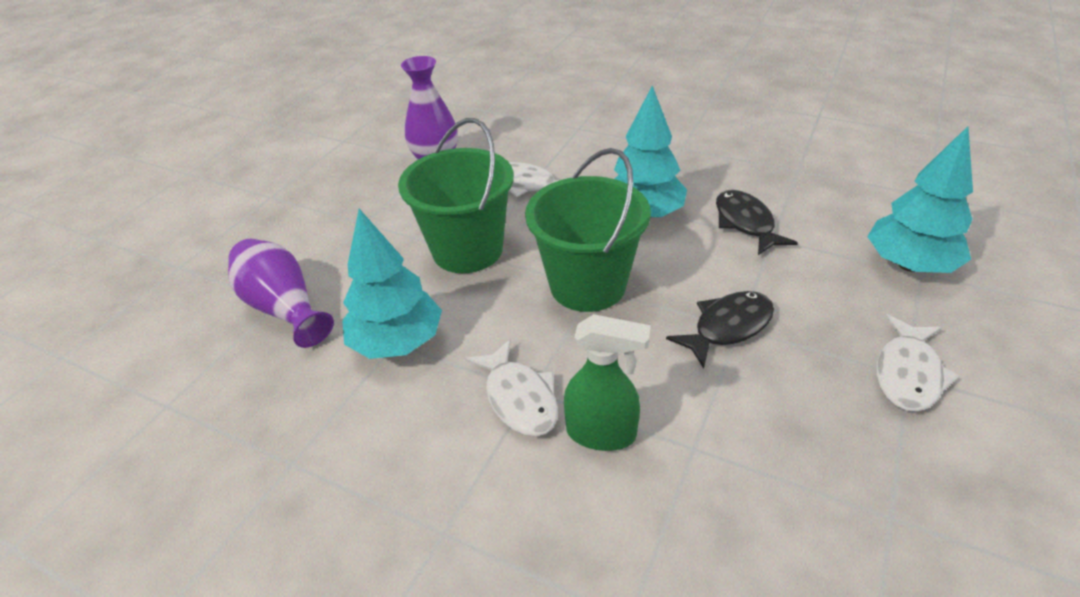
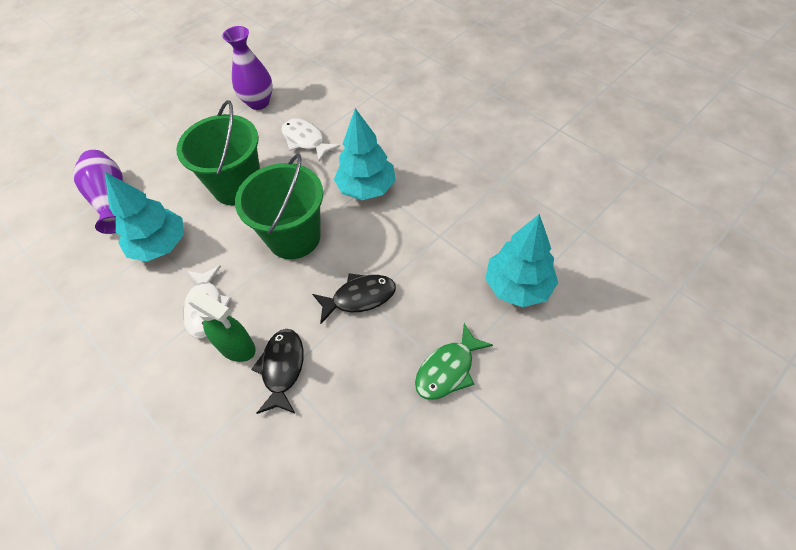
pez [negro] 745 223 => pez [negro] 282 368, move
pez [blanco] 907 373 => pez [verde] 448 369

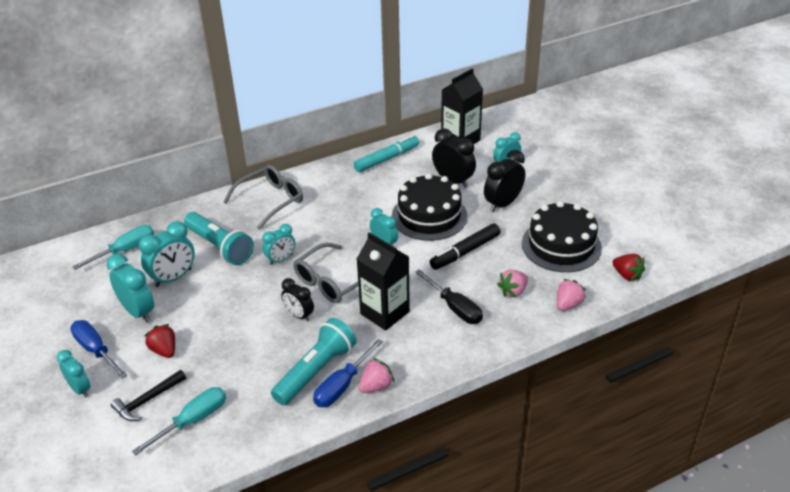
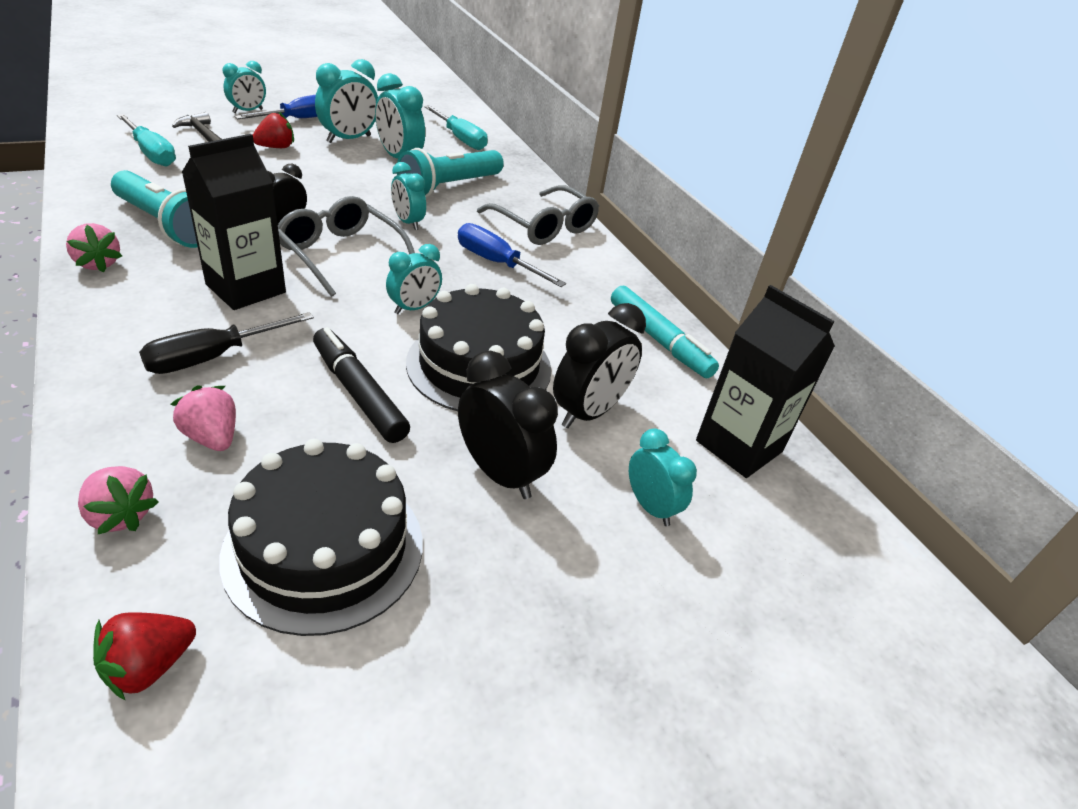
destornillador [azul] 342 386 => destornillador [azul] 496 263, move

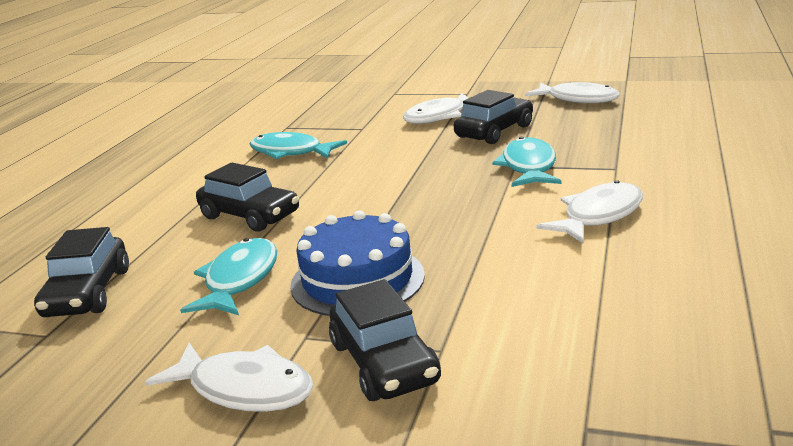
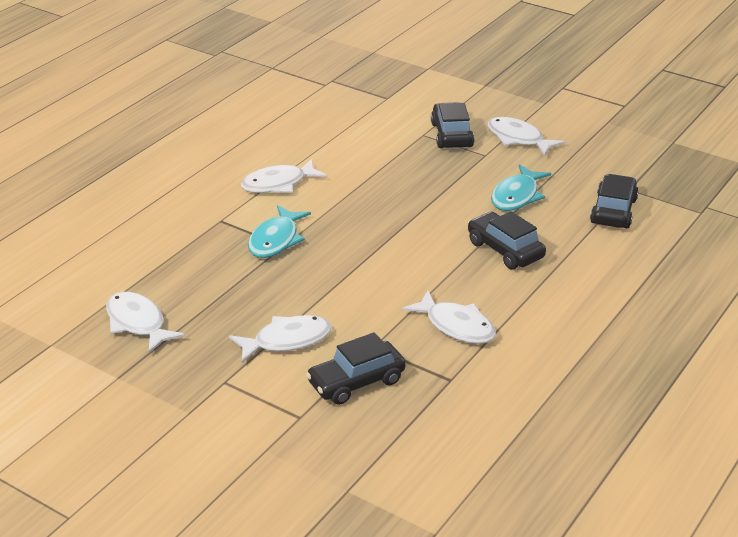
coche [negro] 494 131 => coche [negro] 356 382, move
pez [turquesa] 291 152 => pez [blanco] 456 326
tarta [azul] 357 280 => nothing

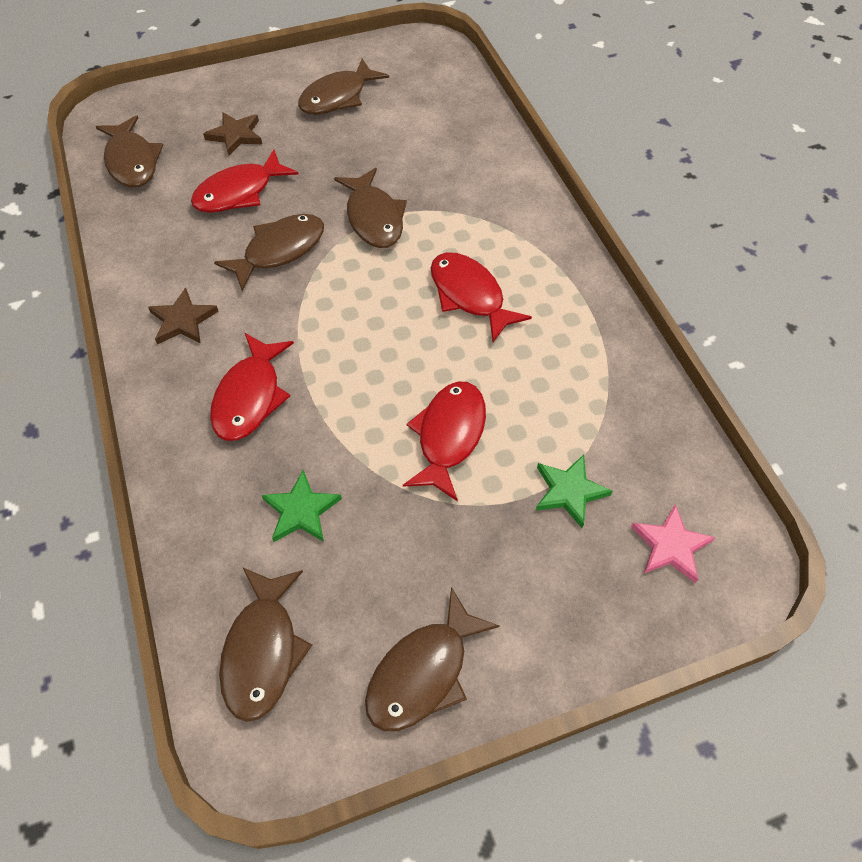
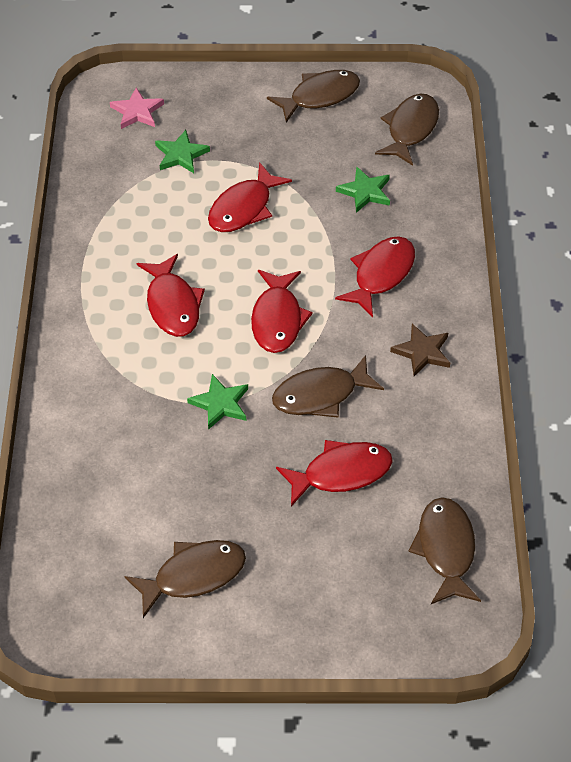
estrella [marrón] 235 135 => nothing
pez [marrón] 374 218 => estrella [verde] 220 403
nothing => pez [rojo] 277 319

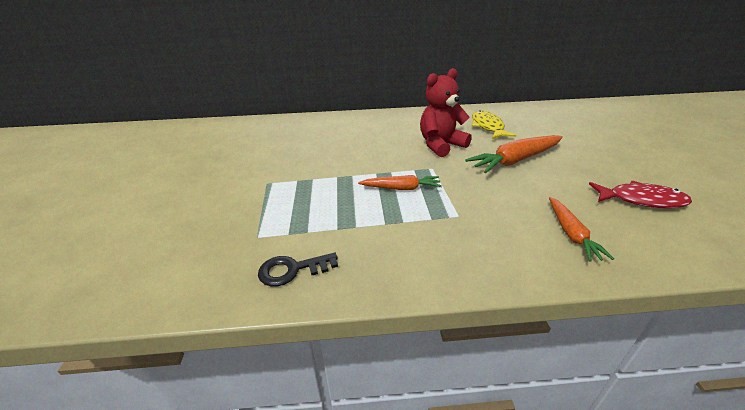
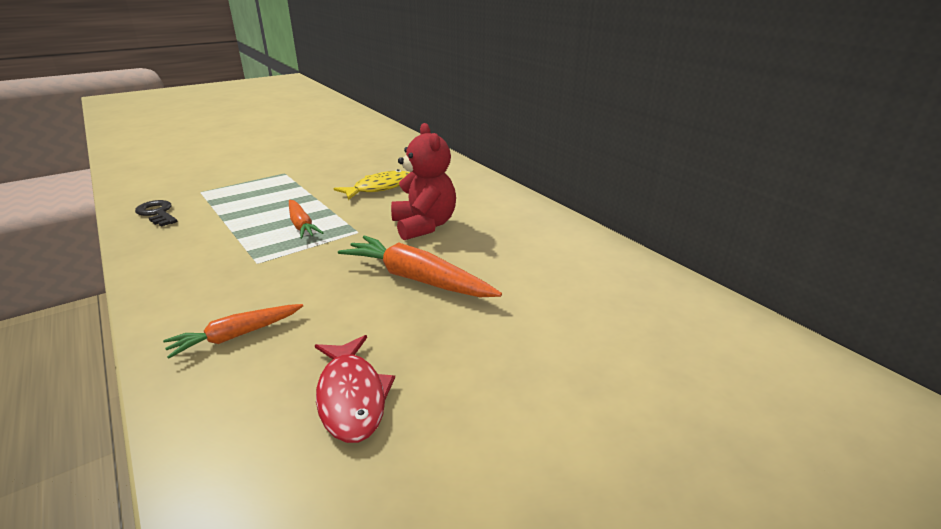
osito [rojo] 441 145 => osito [rojo] 424 226, 45 degrees clockwise
pez [amarillo] 488 126 => pez [amarillo] 379 188, move

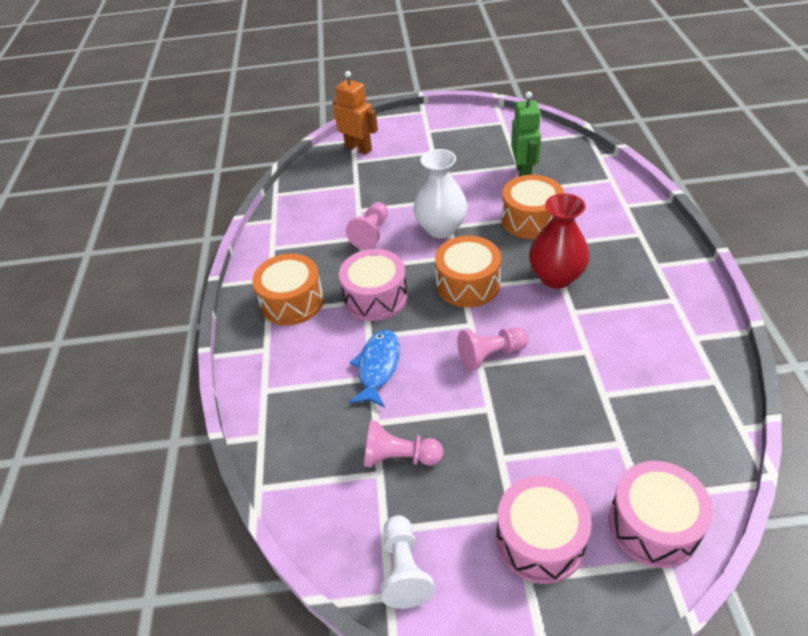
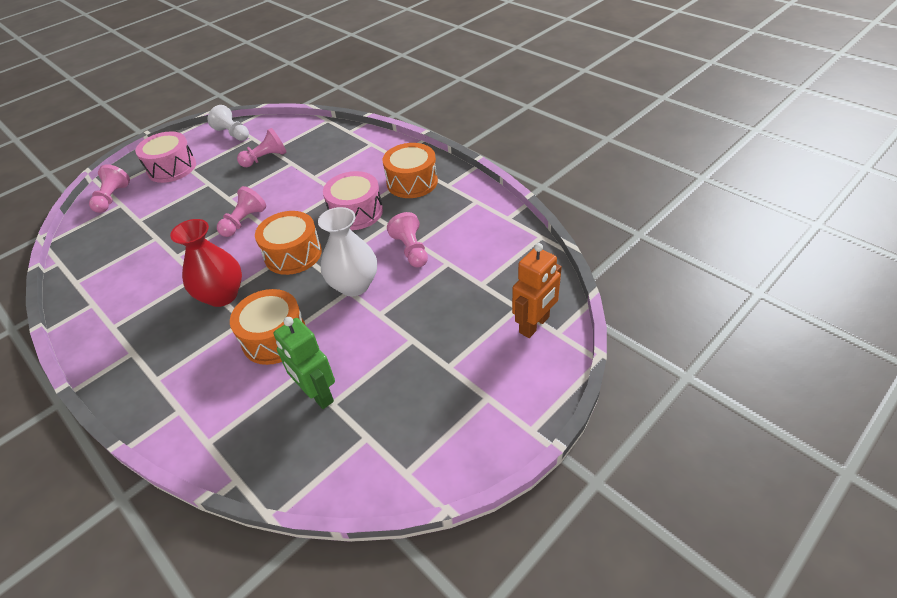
robot [naranja] 358 148 => robot [naranja] 534 325, 45 degrees counterclockwise
pez [azul] 378 367 => nothing
tambor [rosa] 653 525 => peón [rosa] 112 198

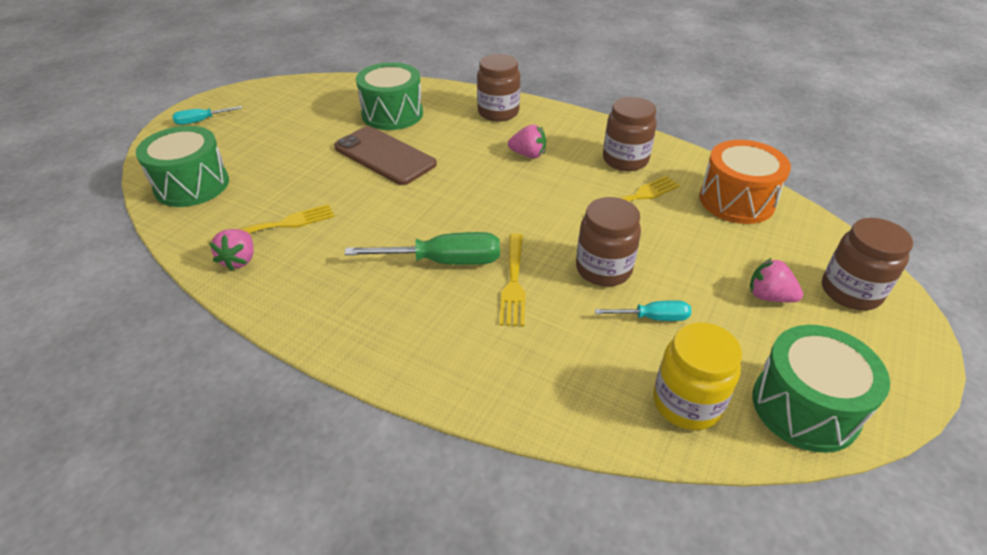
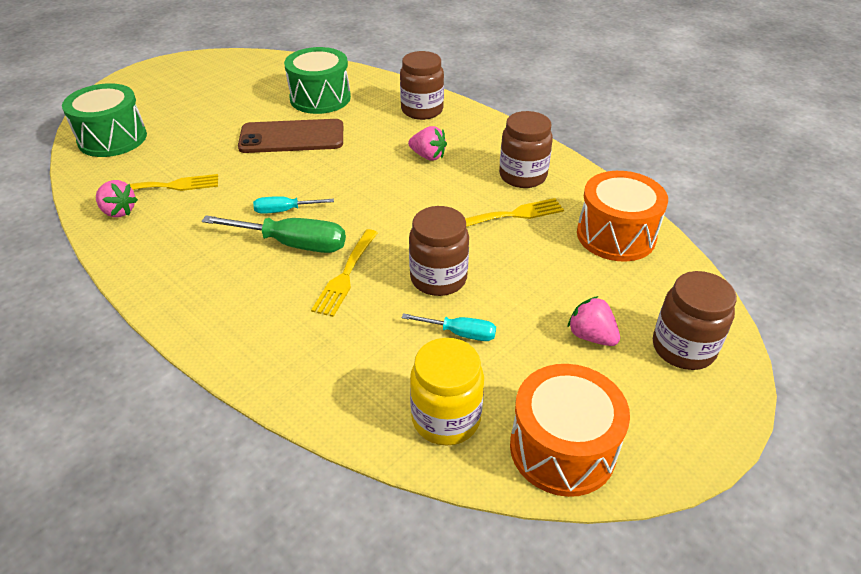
destornillador [turquesa] 201 121 => destornillador [turquesa] 285 210, move
móvil [marrón] 384 156 => móvil [marrón] 292 137, 60 degrees counterclockwise
fresa [rosa] 239 260 => fresa [rosa] 118 211, 75 degrees counterclockwise
tambor [verde] 805 407 => tambor [naranja] 562 448

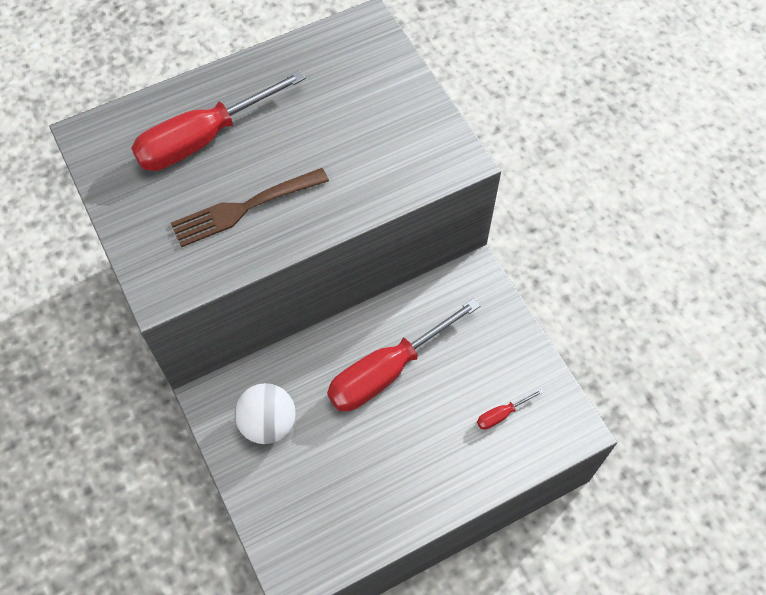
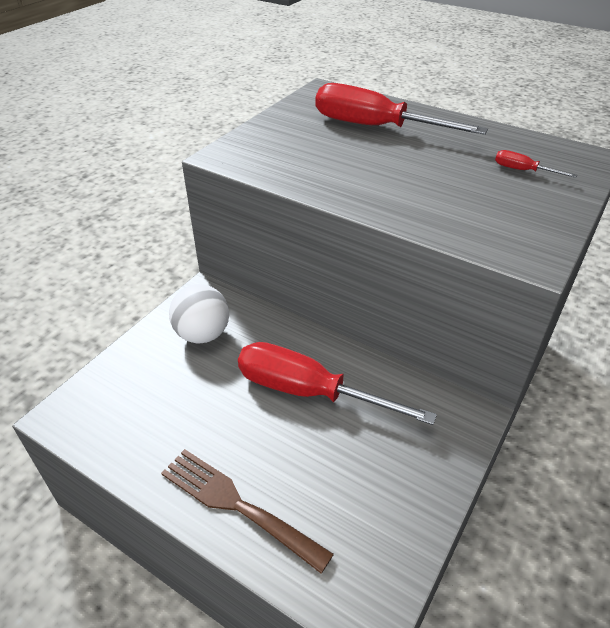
tenedor [marrón] 244 208 => tenedor [marrón] 237 505, move
destornillador [rojo] 501 414 => destornillador [rojo] 523 170, move

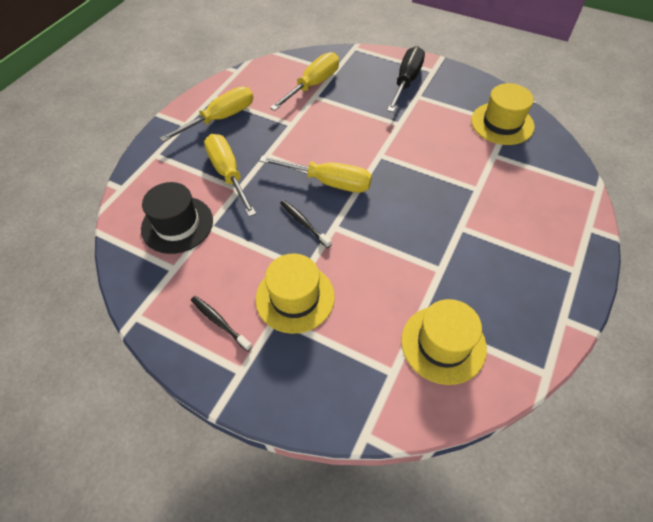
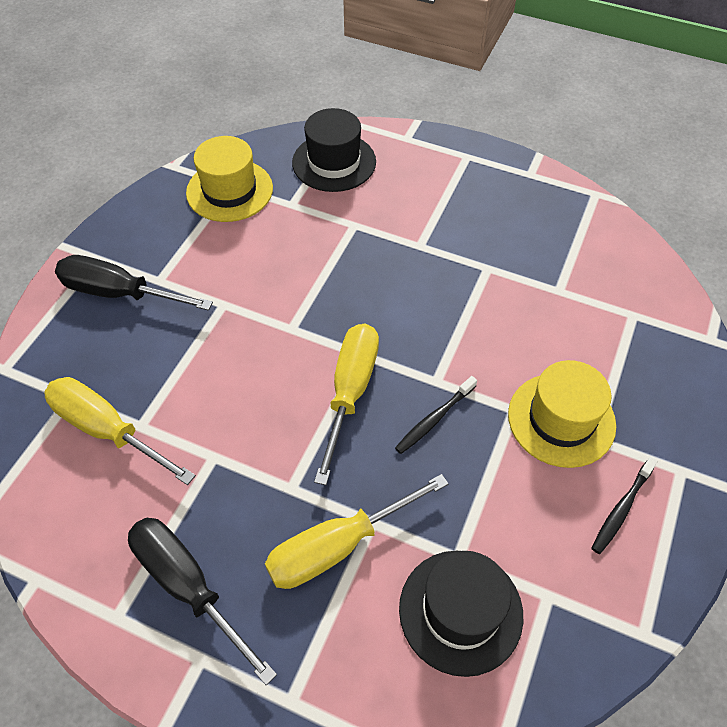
destornillador [amarillo] 220 119 => destornillador [negro] 189 587
sombrero [amarillo] 443 344 => nothing
nothing => sombrero [negro] 334 162

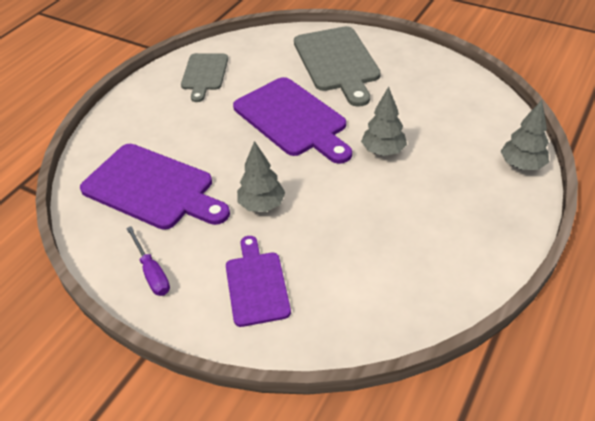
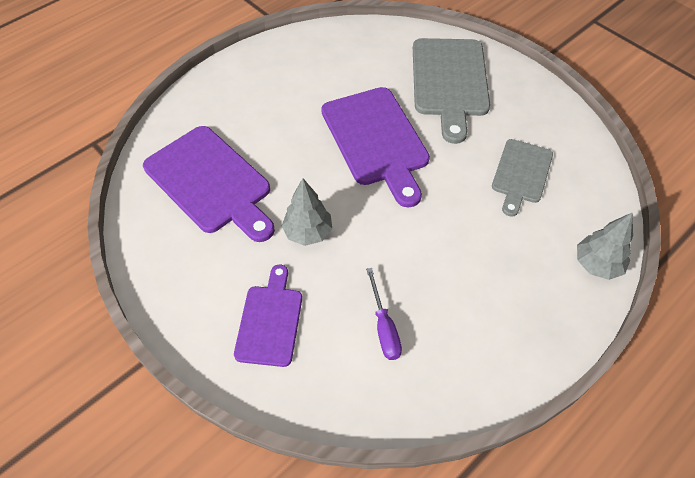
tabla de cortar [gris] 204 74 => tabla de cortar [gris] 521 174, move
árbol [gris] 383 151 => nothing
destornillador [morado] 151 272 => destornillador [morado] 384 327, move

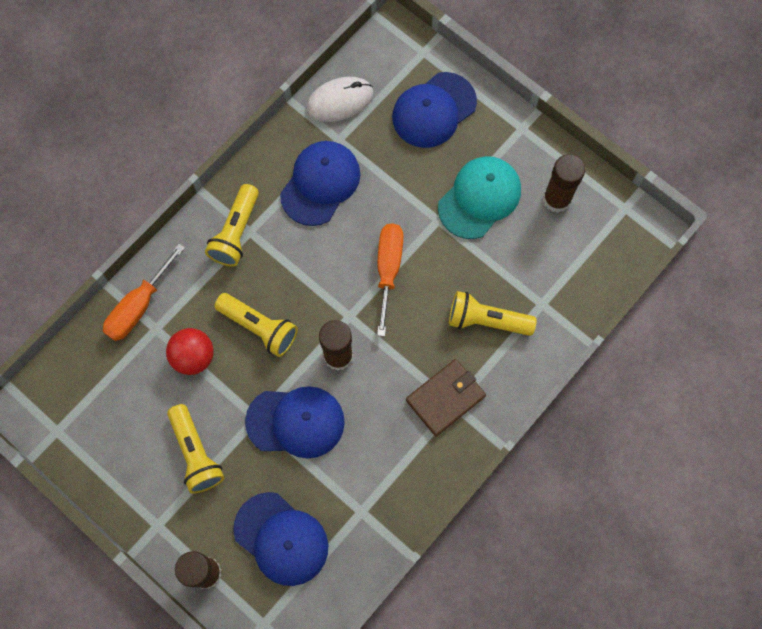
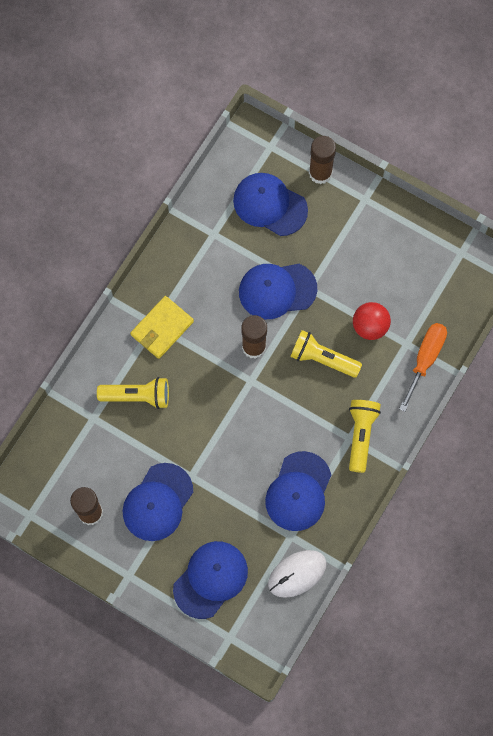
gorra [turquesa] 479 198 => gorra [azul] 157 502
destornillador [naranja] 388 269 => nothing
cartera [marrón] 445 398 => cartera [amarillo] 162 328
lámpara de mano [amarillo] 196 453 => nothing

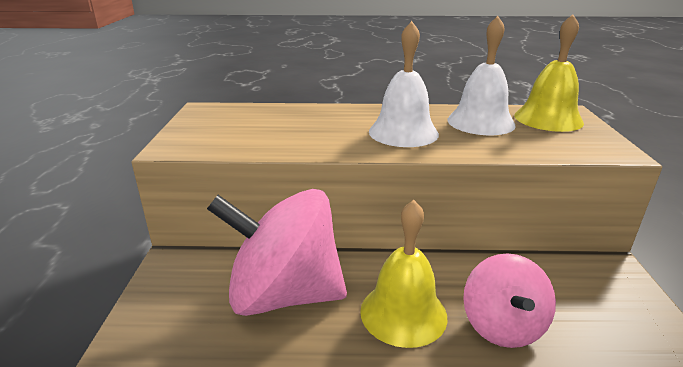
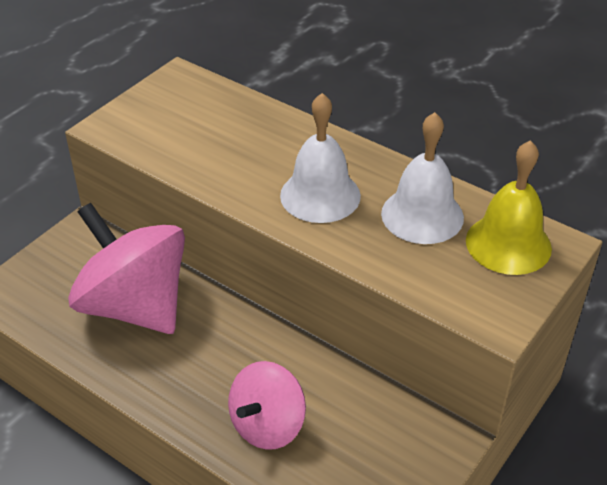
campana [amarillo] 403 313 => nothing

